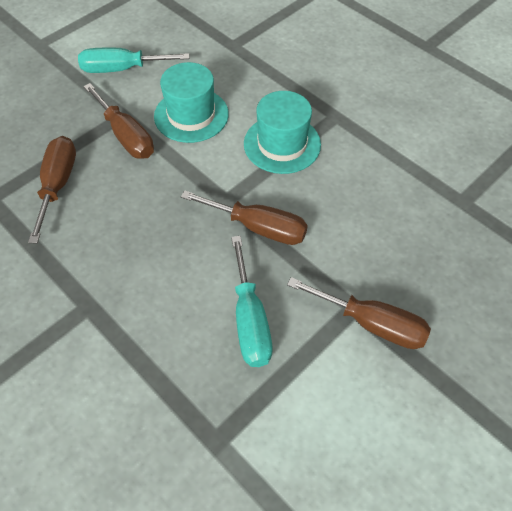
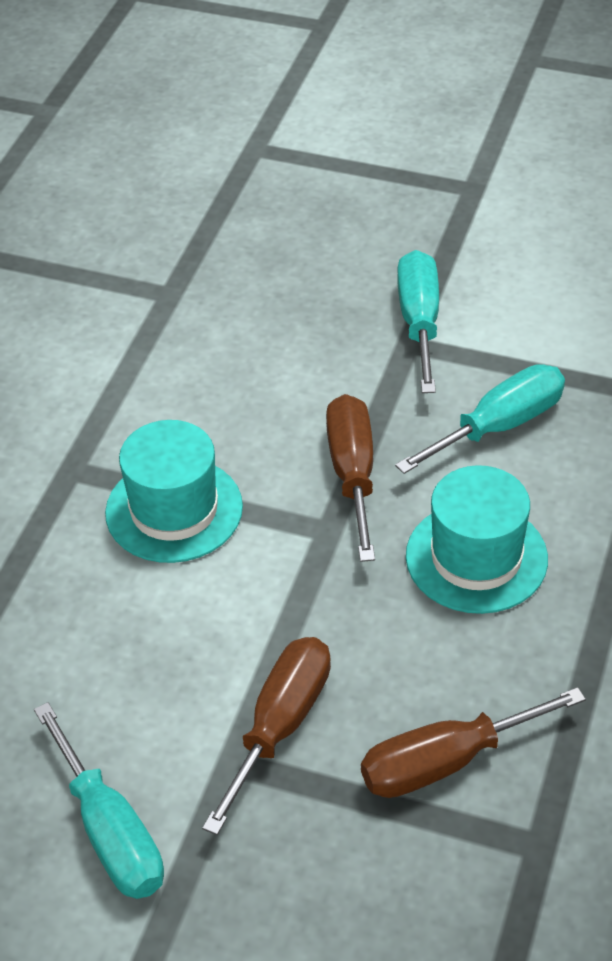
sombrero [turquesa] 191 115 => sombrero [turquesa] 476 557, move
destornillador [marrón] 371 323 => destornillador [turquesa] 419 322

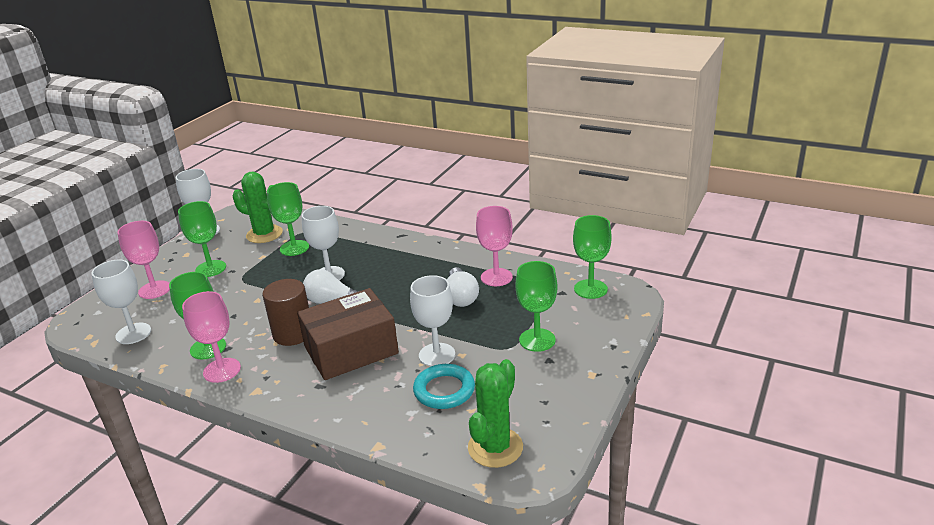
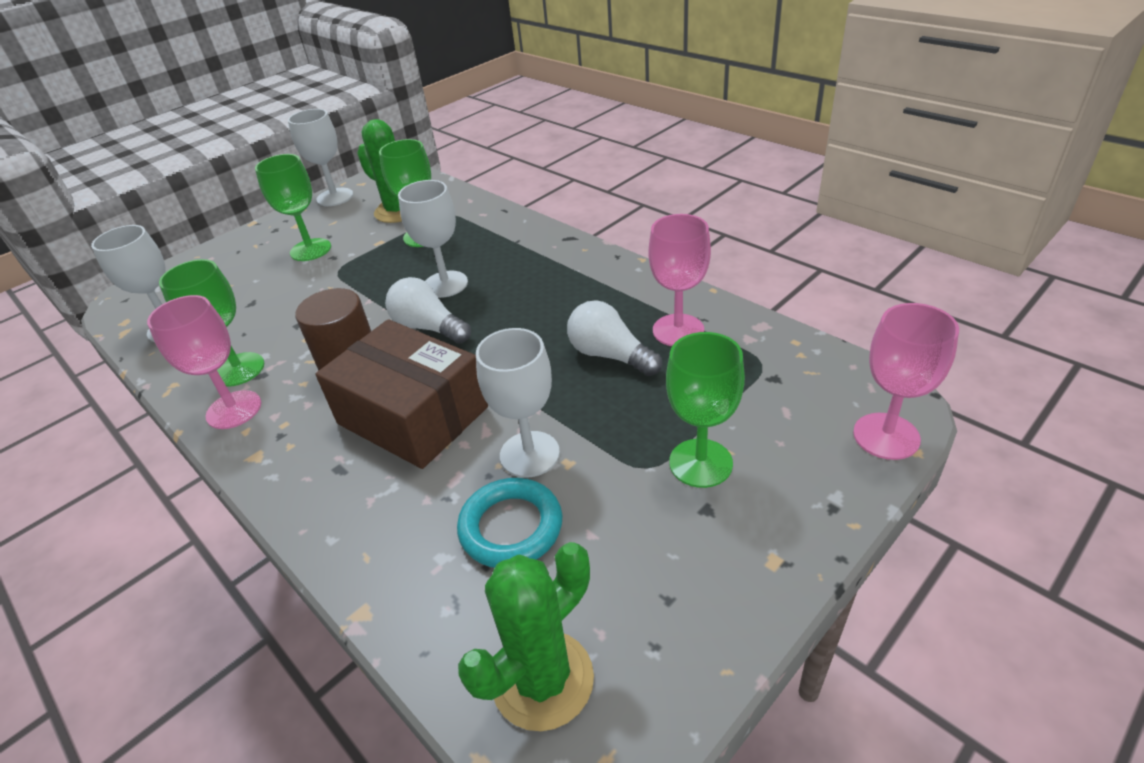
copa [verde] 590 289 => nothing
copa [rosa] 154 290 => copa [rosa] 886 436, move
bombilla [blanco] 461 297 => bombilla [blanco] 610 355, 120 degrees clockwise
caja [marrón] 351 350 => caja [marrón] 412 415, 45 degrees clockwise

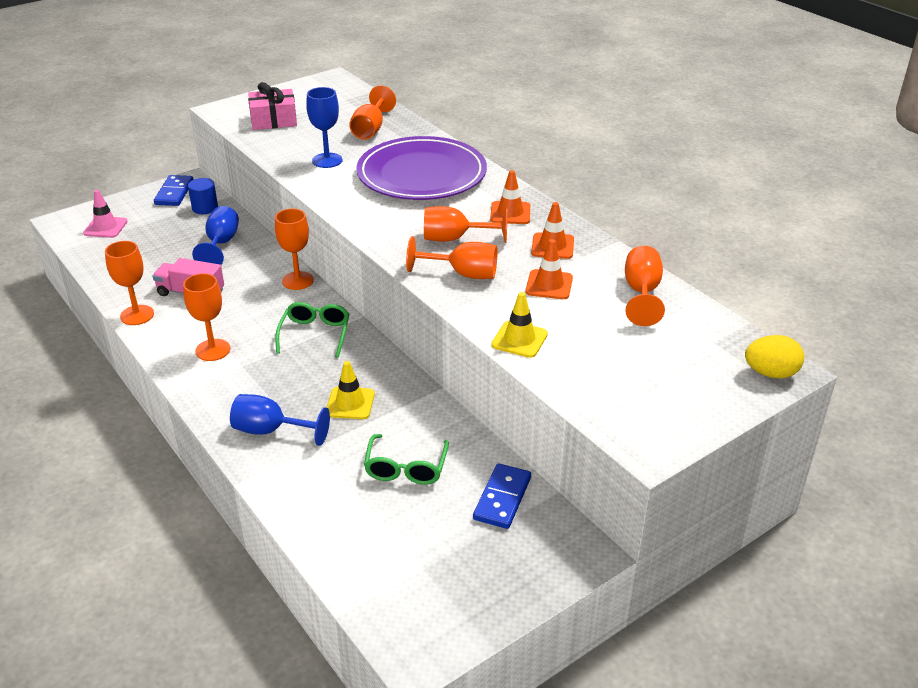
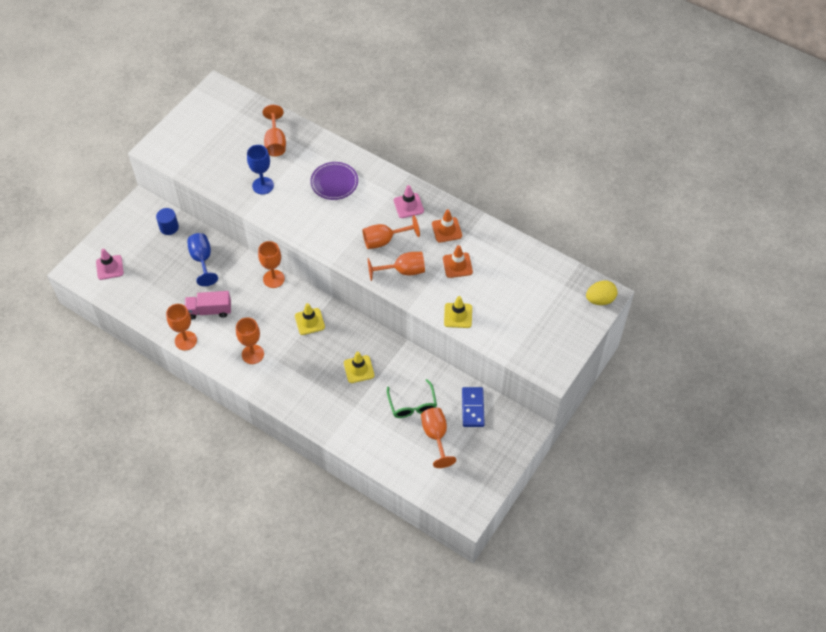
regalo [rosa] 274 120 => nothing
plato [morado] 421 174 => plato [morado] 334 182, x0.53
cono de tráfico [naranja] 510 213 => cono de tráfico [rosa] 408 206
ficha de dominó [azul] 174 193 => nothing
copa [naranja] 641 293 => copa [naranja] 436 436, move
gafas [verde] 315 334 => cono de tráfico [amarillo] 309 321
copa [azul] 270 431 => nothing

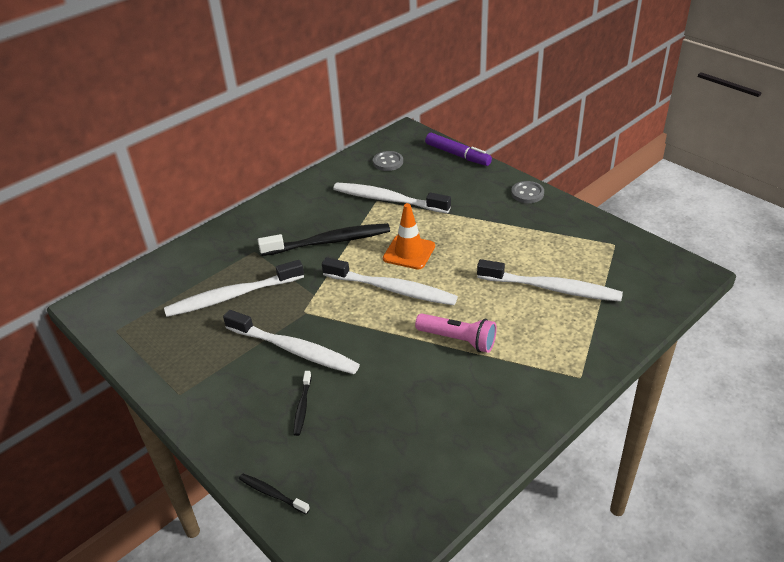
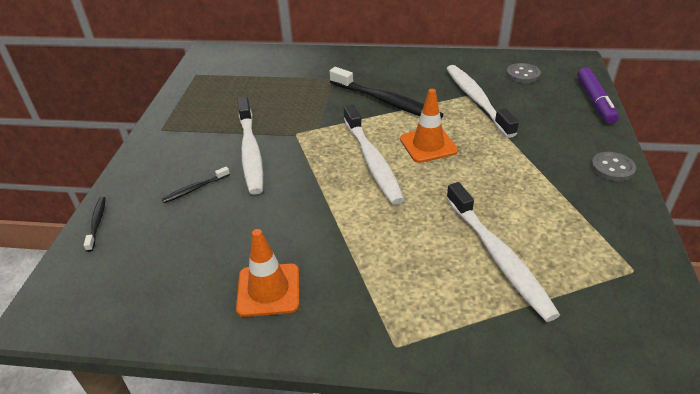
cepillo de dientes [blanco] 232 296 => nothing
lámpara de mano [rosa] 458 340 => nothing
nothing => cono de tráfico [naranja] 268 290

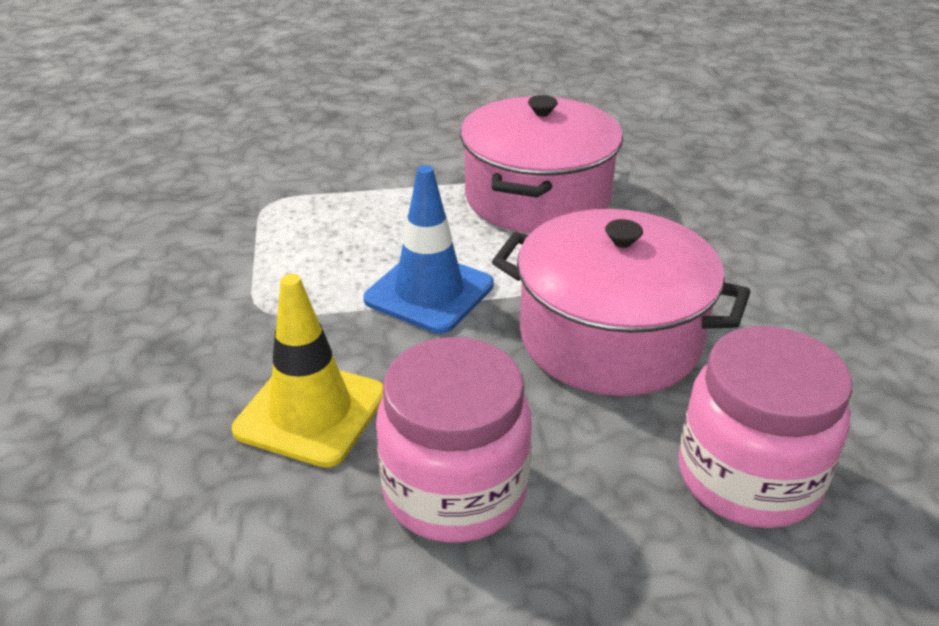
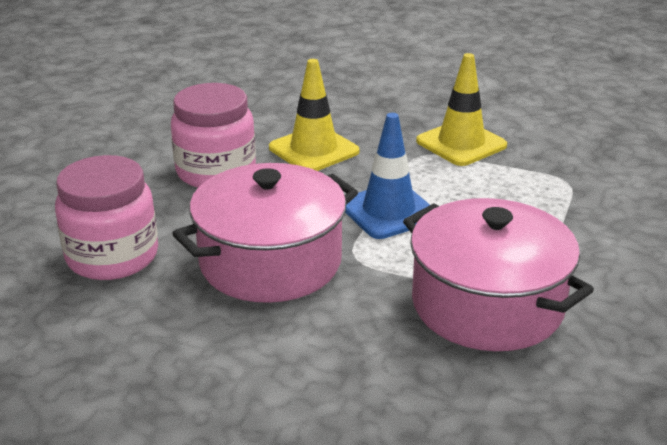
nothing => cono de tráfico [amarillo] 461 143

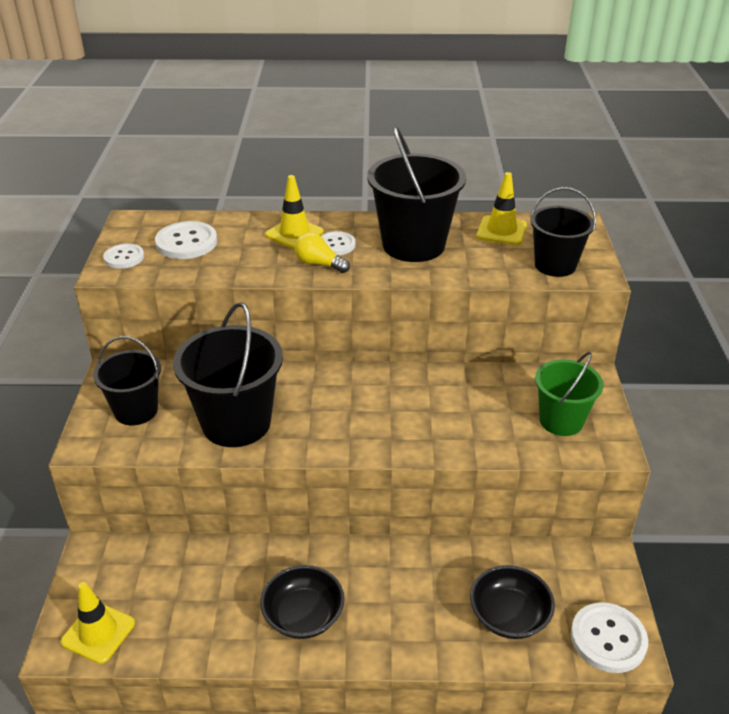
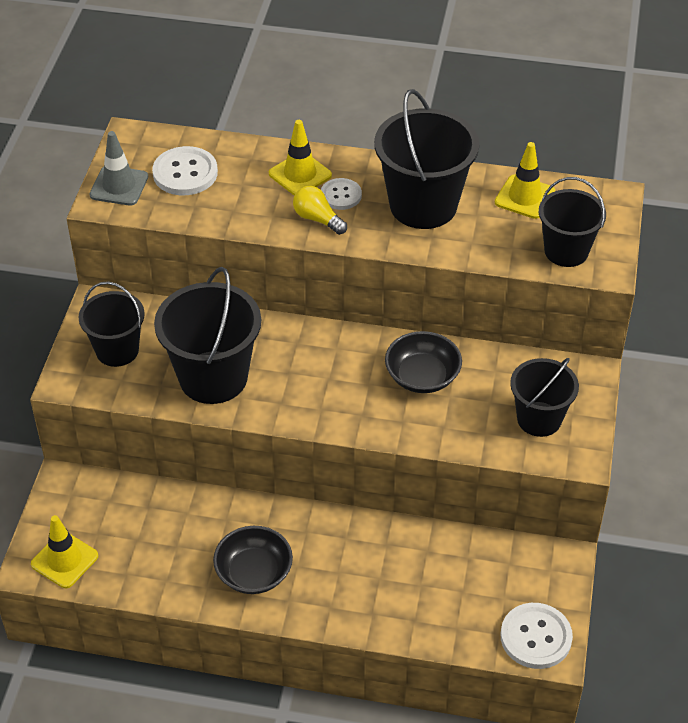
botón [blanco] 124 257 => cono de tráfico [gris] 119 186
balde [verde] 561 421 => balde [negro] 539 419
cuenco [negro] 509 616 => cuenco [negro] 422 376, move

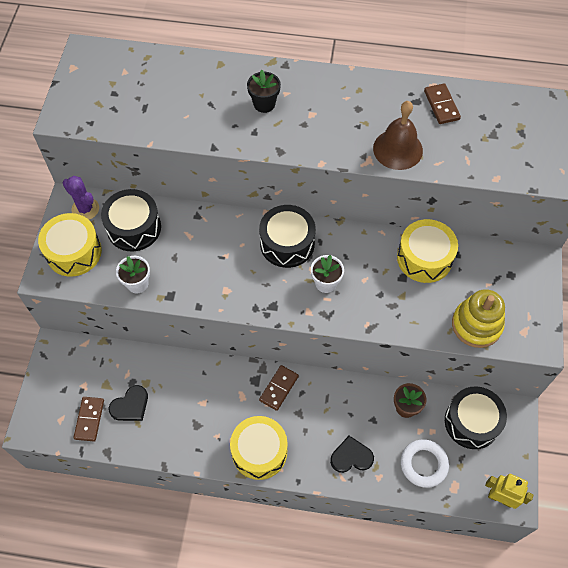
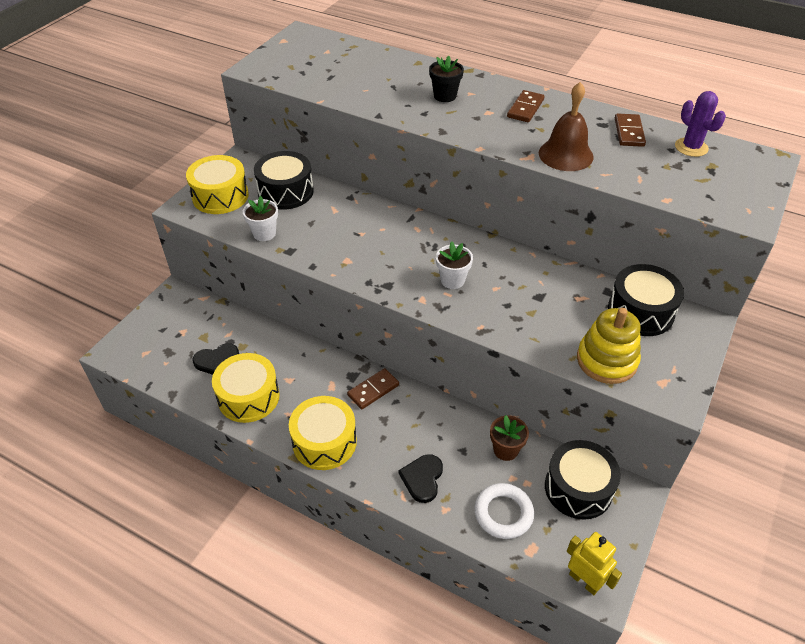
cactus [morado] 85 209 => cactus [morado] 691 147, move
tambor [negro] 287 243 => tambor [negro] 640 311, move
tambor [amarillo] 424 258 => tambor [amarillo] 248 397, move
ficha de dominó [marrón] 89 419 => ficha de dominó [marrón] 525 108, move
corazón [negro] 351 456 => corazón [negro] 422 478, 90 degrees counterclockwise

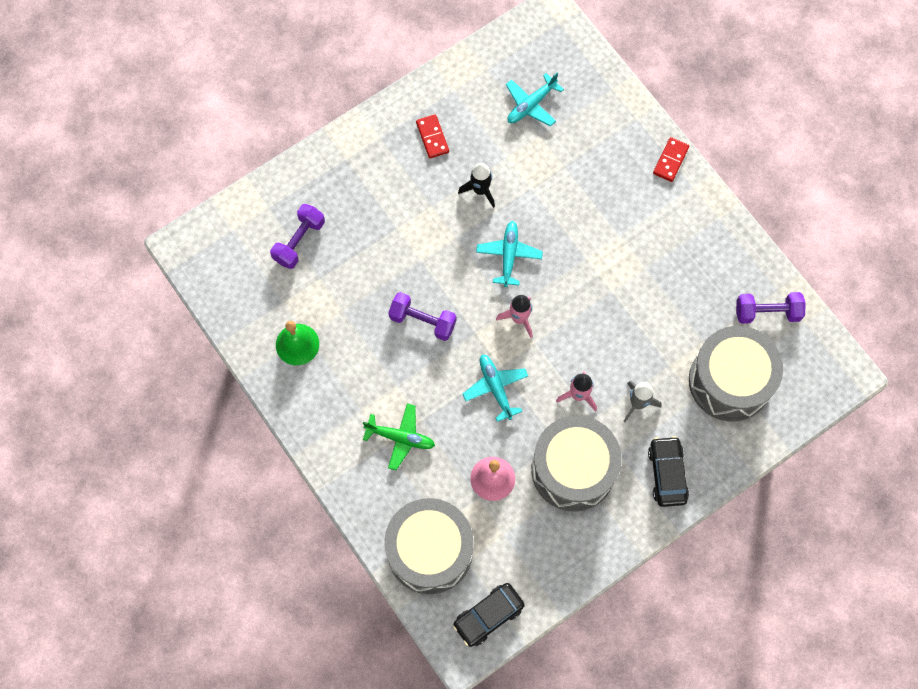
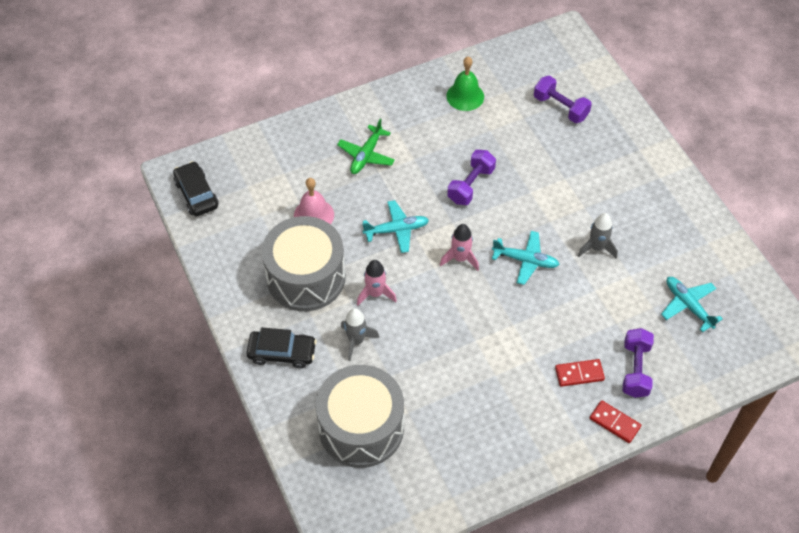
ficha de dominó [rojo] 432 137 => ficha de dominó [rojo] 579 374, move
cohete [negro] 480 190 => cohete [gris] 596 248
mancuerna [morado] 767 312 => mancuerna [morado] 635 369, move
tambor [gris] 430 551 => nothing

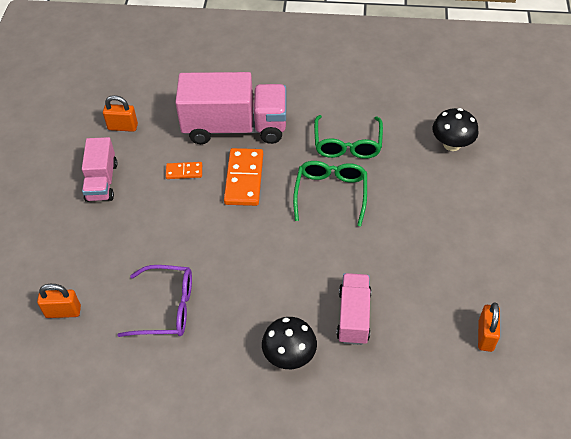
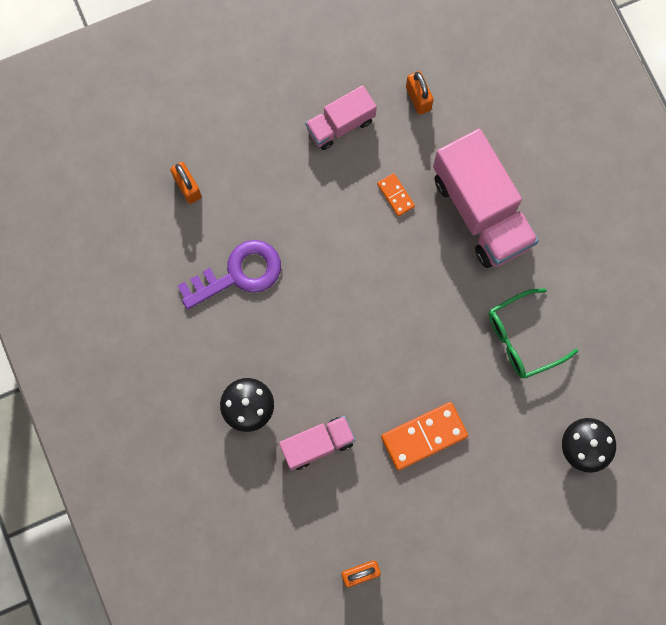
ficha de dominó [naranja] 244 179 => ficha de dominó [naranja] 424 436, move
gafas [verde] 331 194 => nothing
gafas [morado] 166 308 => llave [morado] 238 274

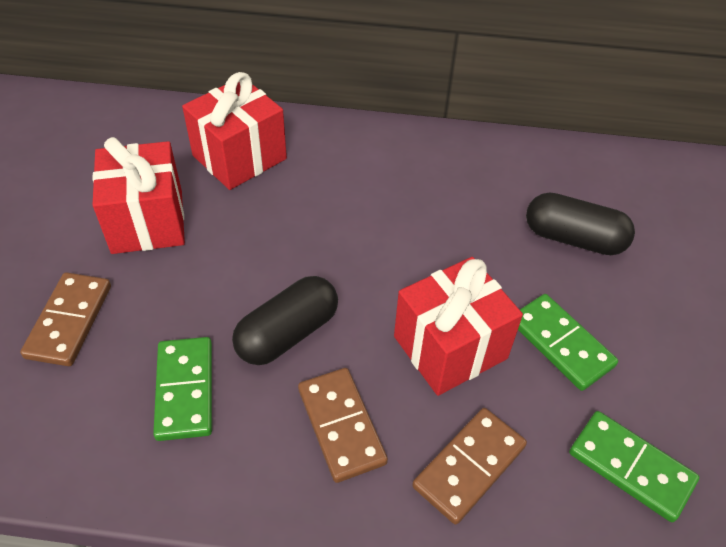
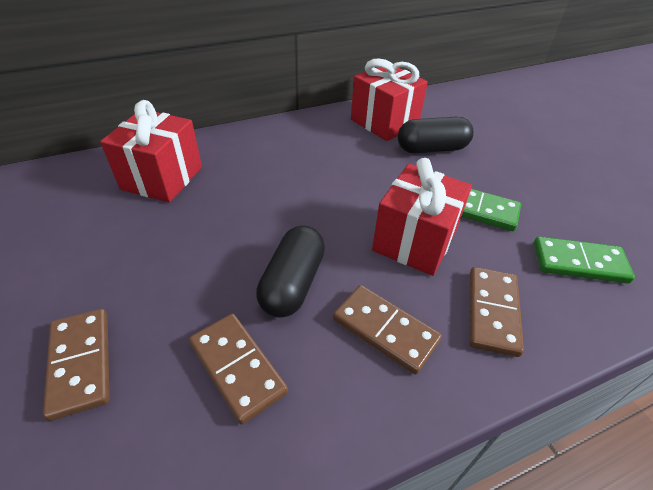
regalo [rojo] 147 221 => regalo [rojo] 384 122, move
ficha de dominó [verde] 185 390 => ficha de dominó [marrón] 237 368

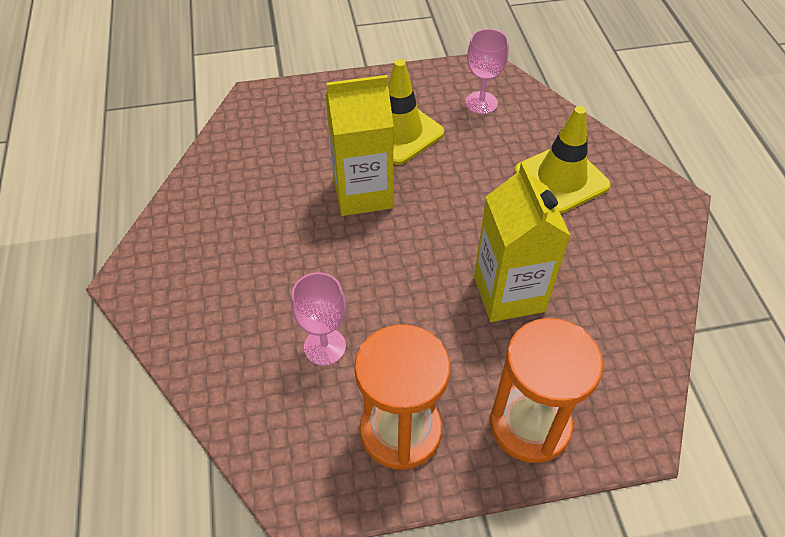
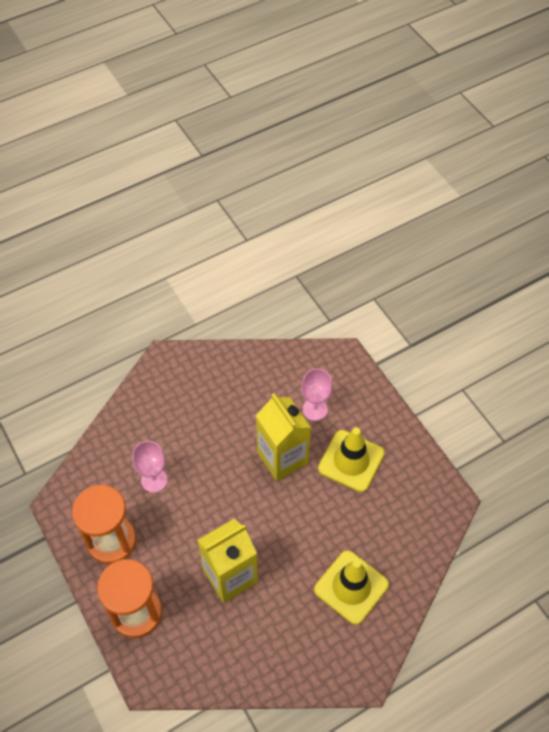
copa [rosa] 481 103 => copa [rosa] 315 409, move

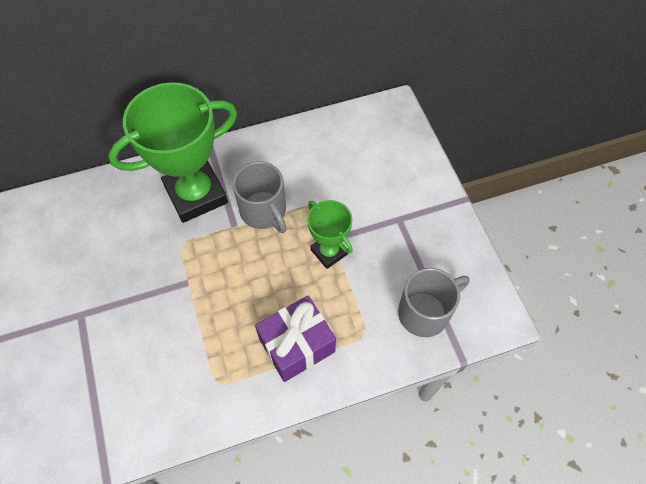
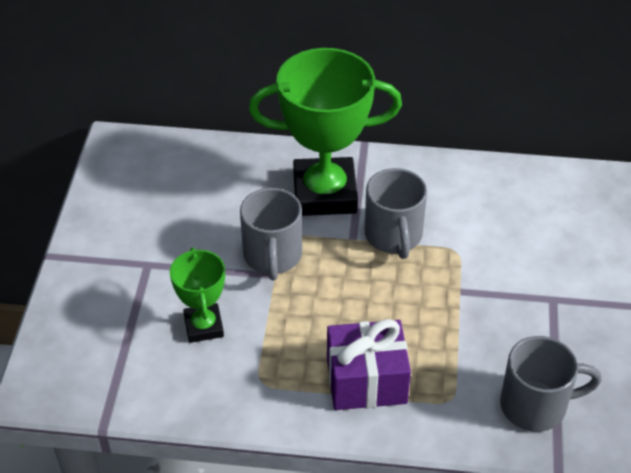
trofeo [verde] 329 252 => trofeo [verde] 203 326, move
nothing => taza [gris] 272 256

